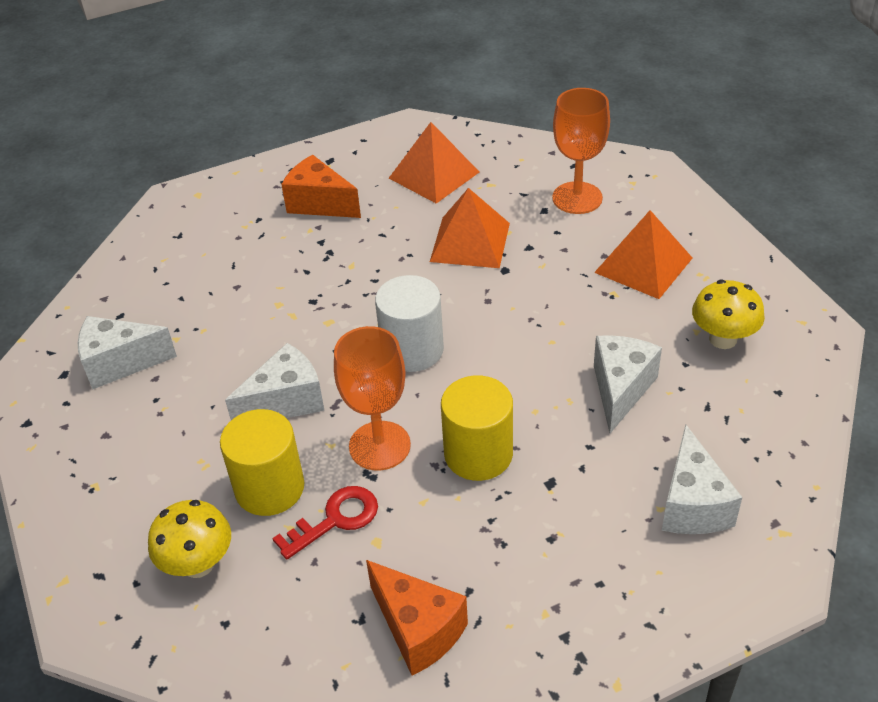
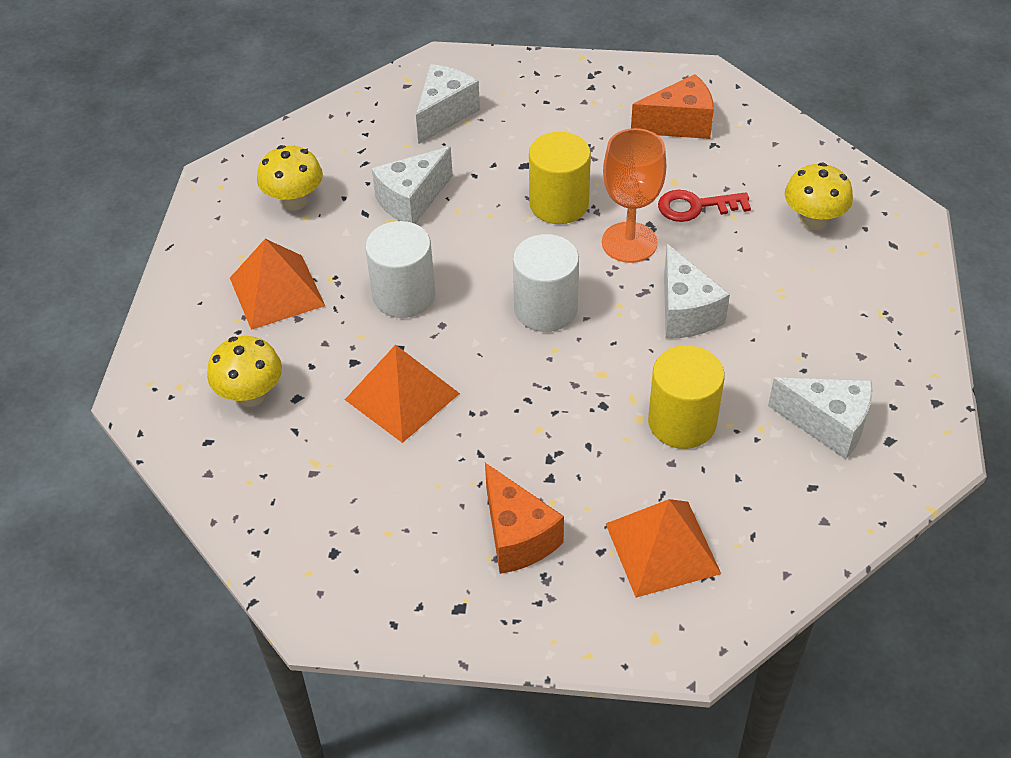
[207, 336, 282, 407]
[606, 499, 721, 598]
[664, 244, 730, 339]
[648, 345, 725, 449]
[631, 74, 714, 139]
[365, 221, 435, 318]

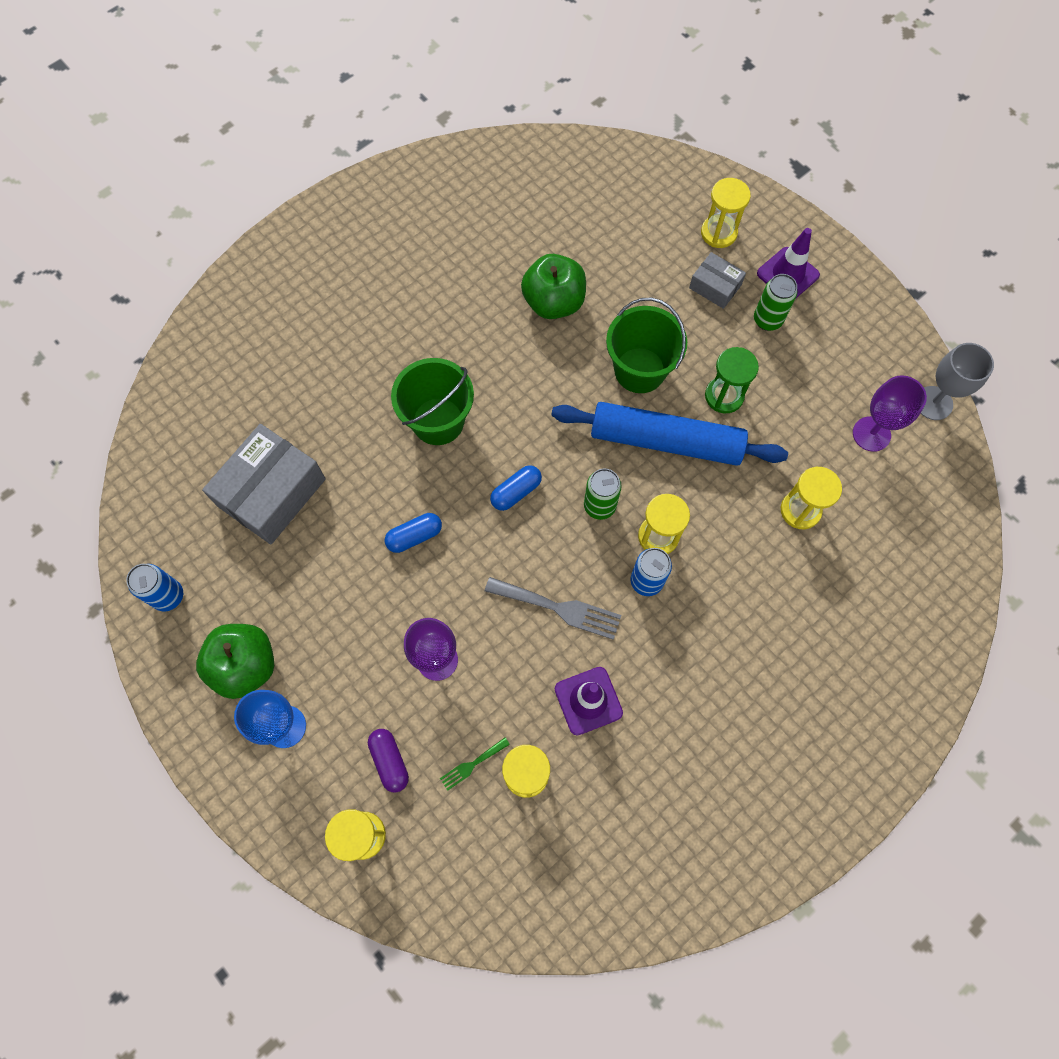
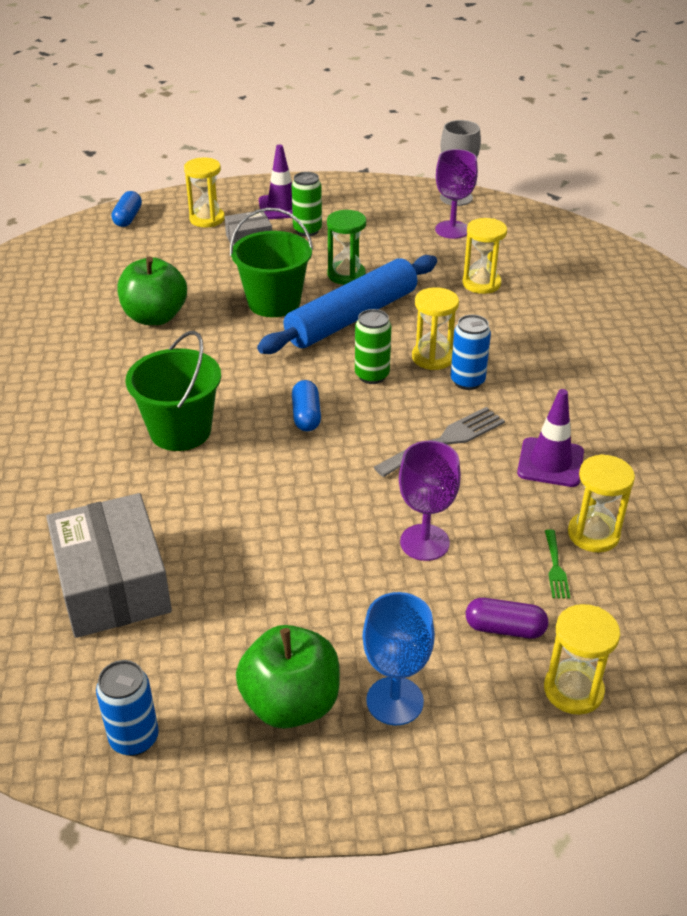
[112, 191, 142, 227]

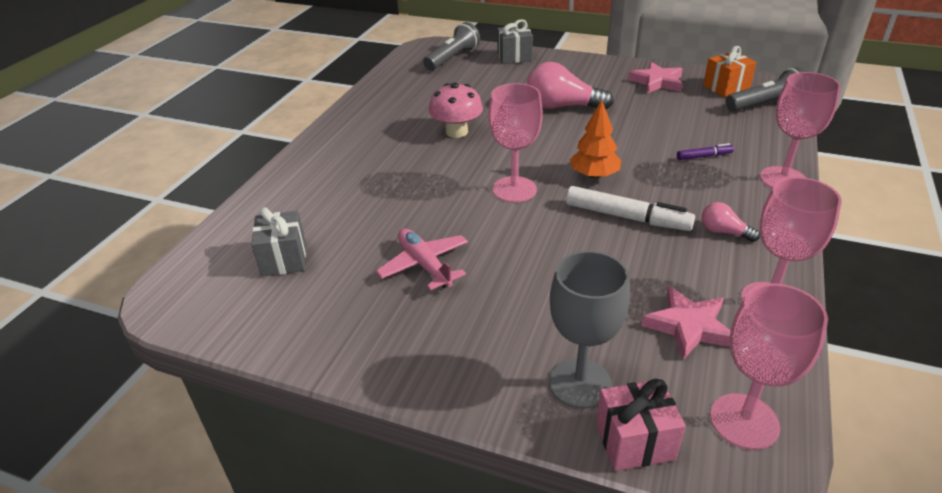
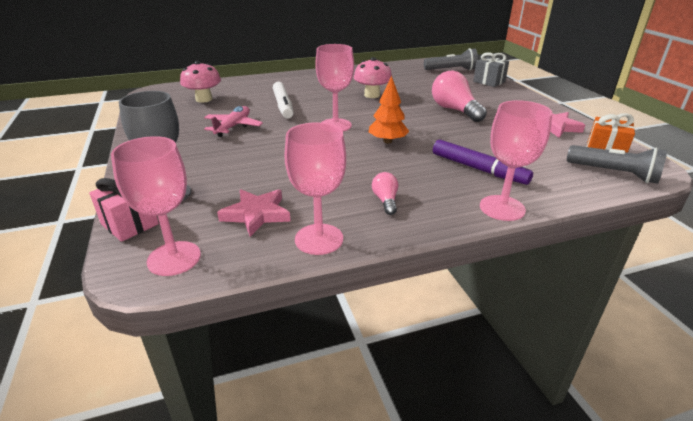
[433, 140, 533, 185]
[273, 82, 294, 118]
[180, 61, 221, 103]

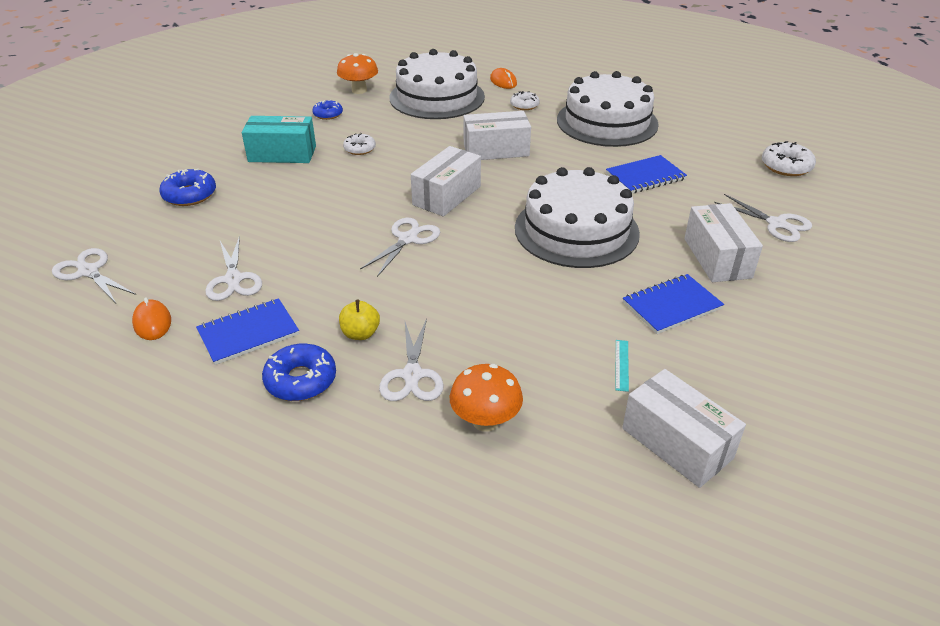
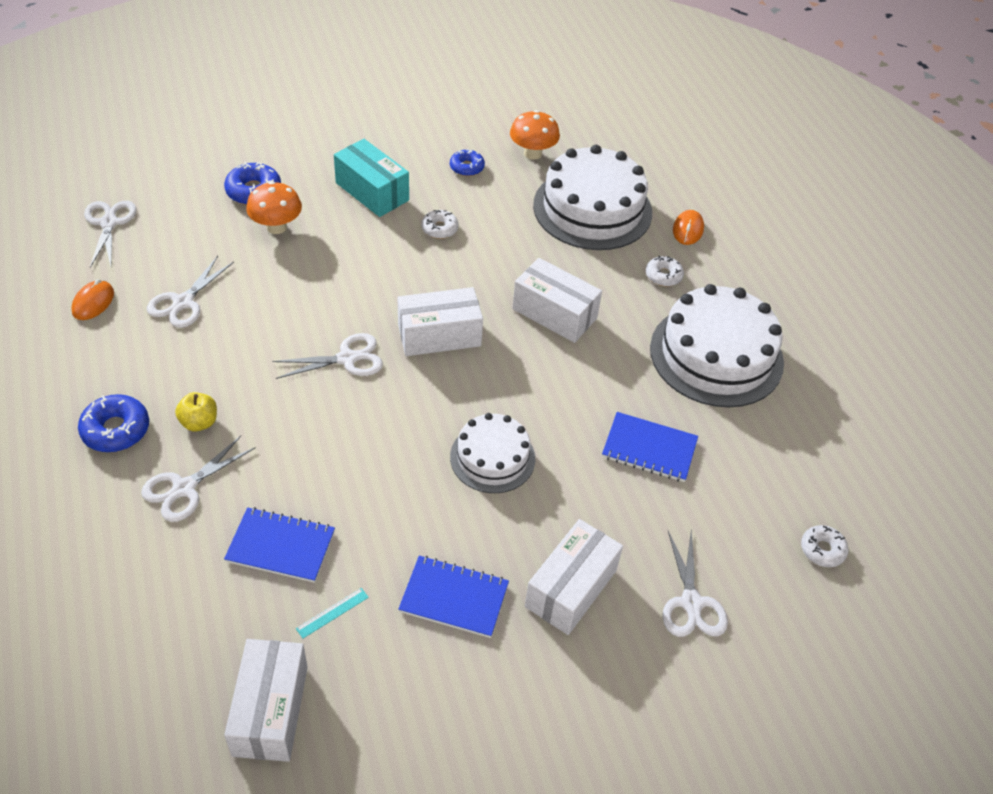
[801, 525, 849, 567]
[450, 413, 535, 493]
[224, 507, 335, 583]
[246, 181, 302, 234]

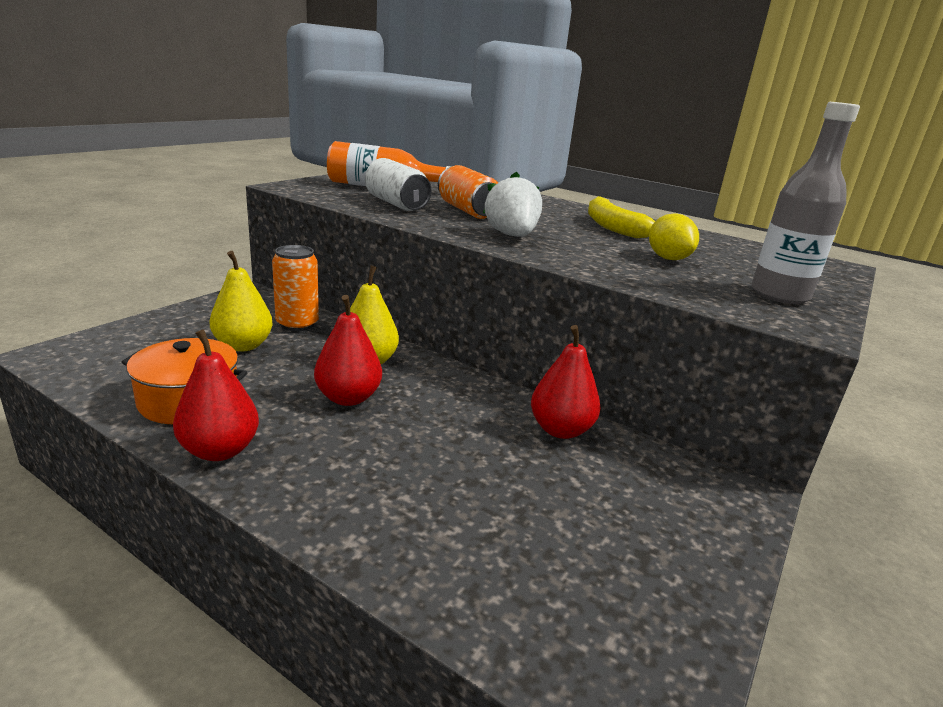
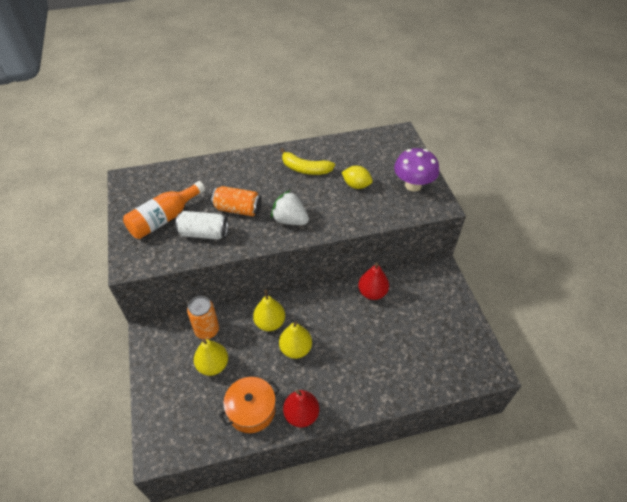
[394, 148, 439, 192]
[279, 321, 312, 359]

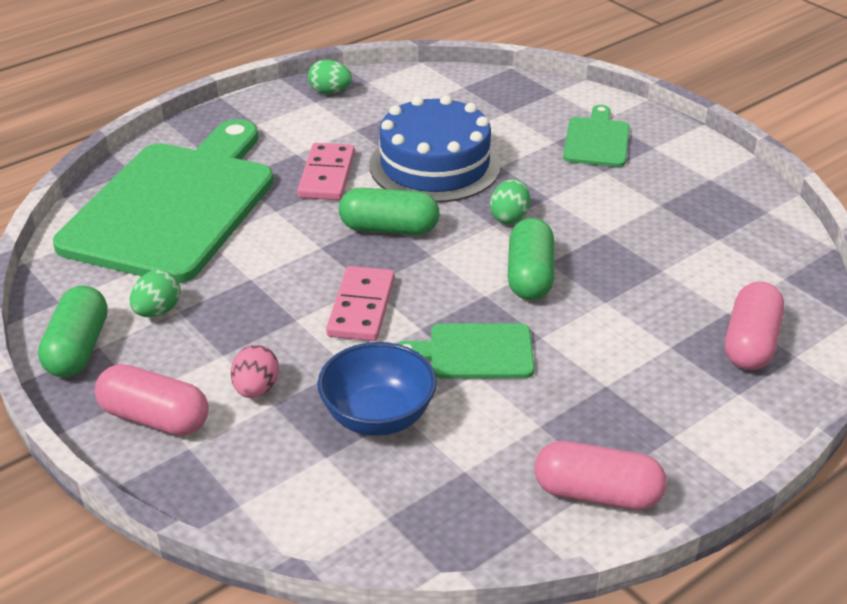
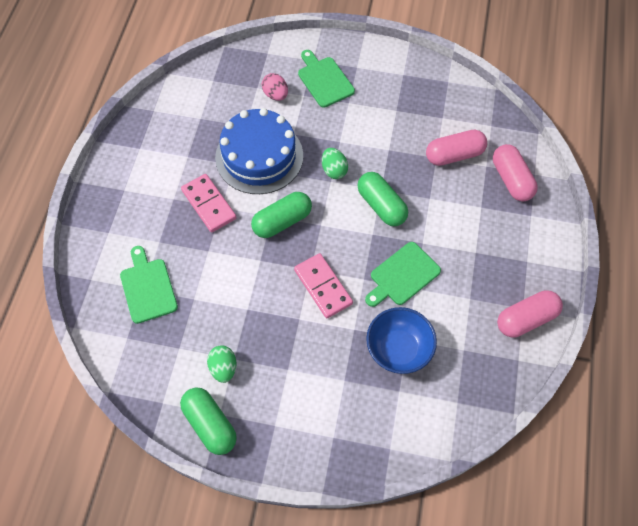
[308, 60, 352, 94] (first image)
[120, 246, 178, 324]
[262, 73, 288, 101]
[426, 130, 487, 166]

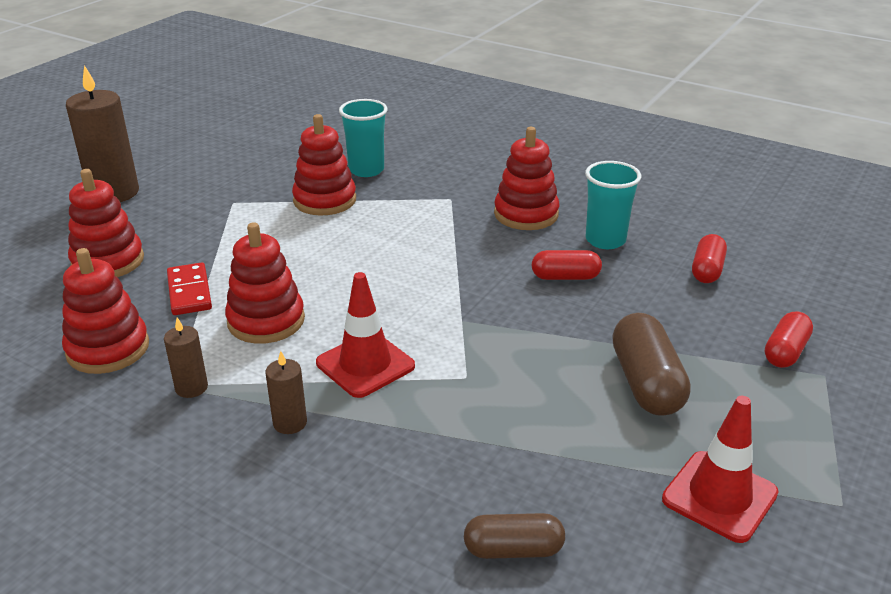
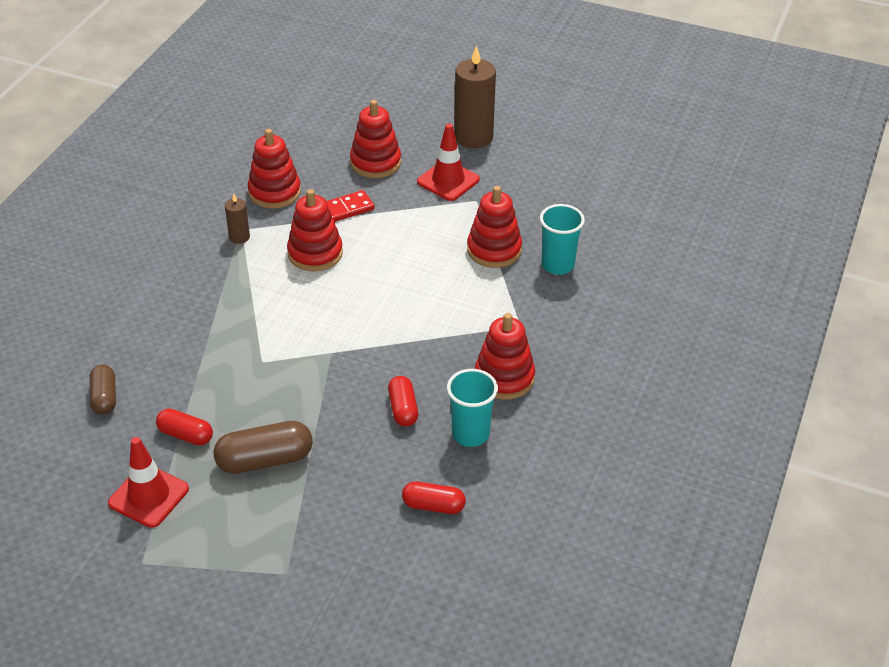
[417, 123, 480, 201]
[156, 409, 213, 445]
[265, 351, 307, 434] (first image)

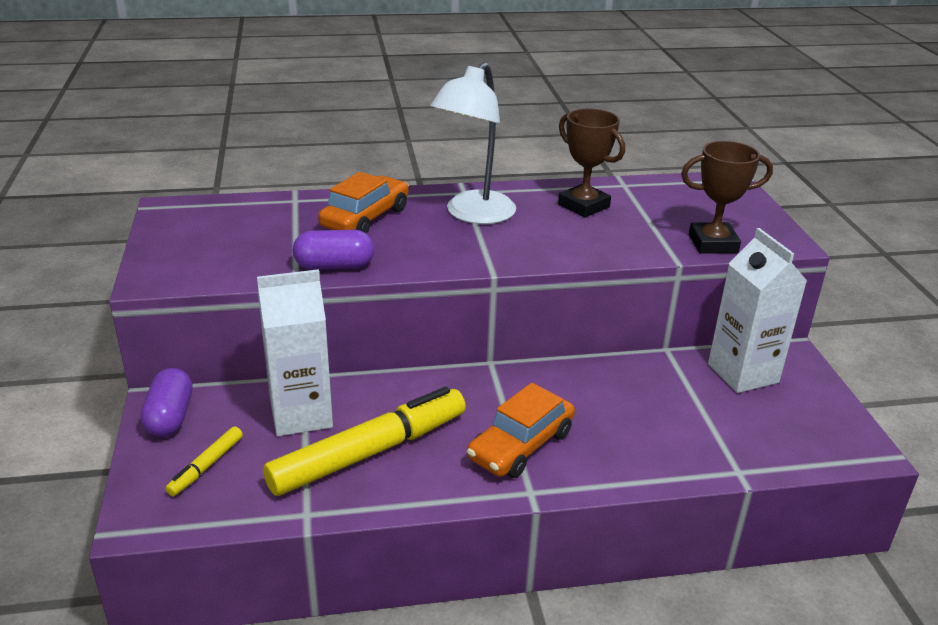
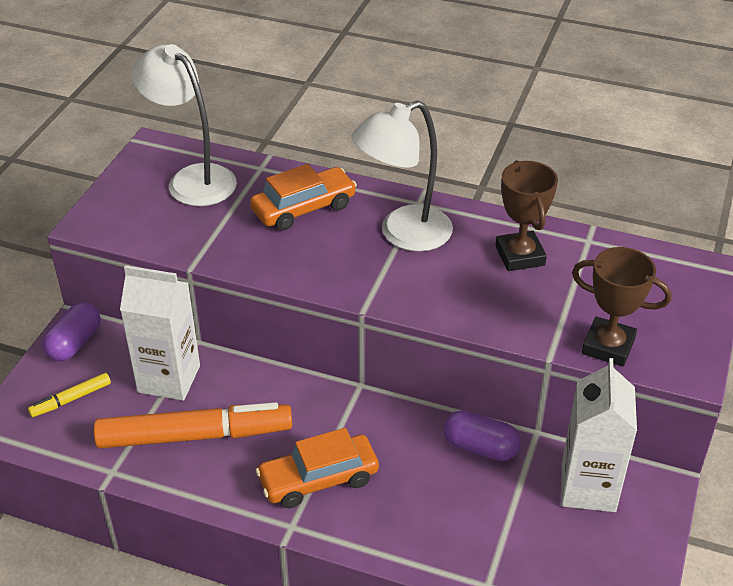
[443, 410, 521, 461]
[94, 402, 292, 449]
[132, 44, 237, 206]

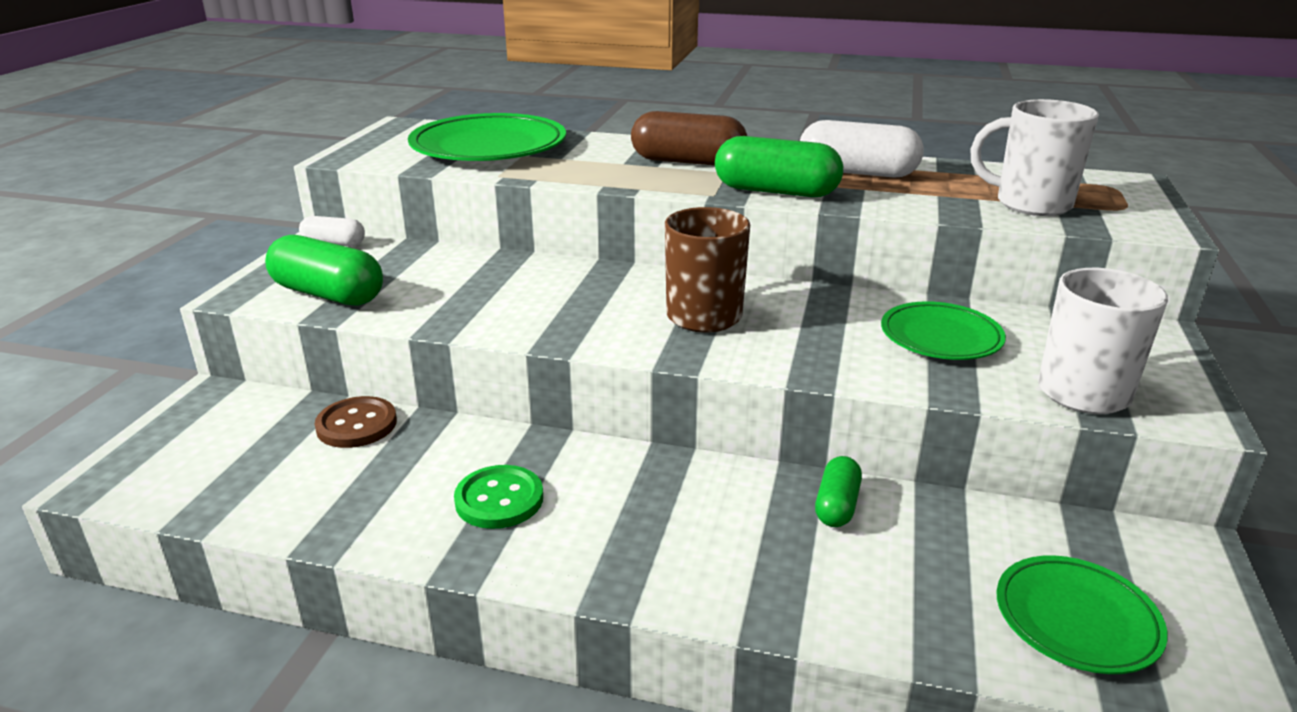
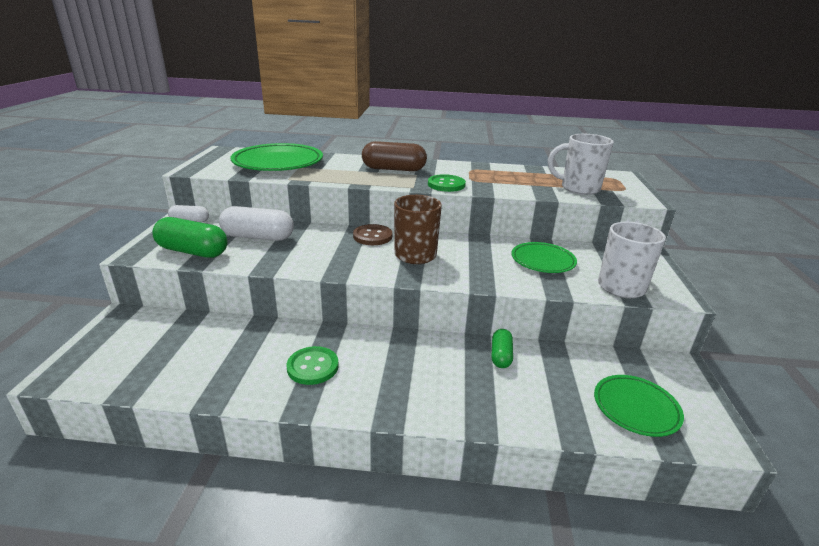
[219, 206, 294, 241]
[428, 174, 466, 192]
[353, 224, 392, 245]

